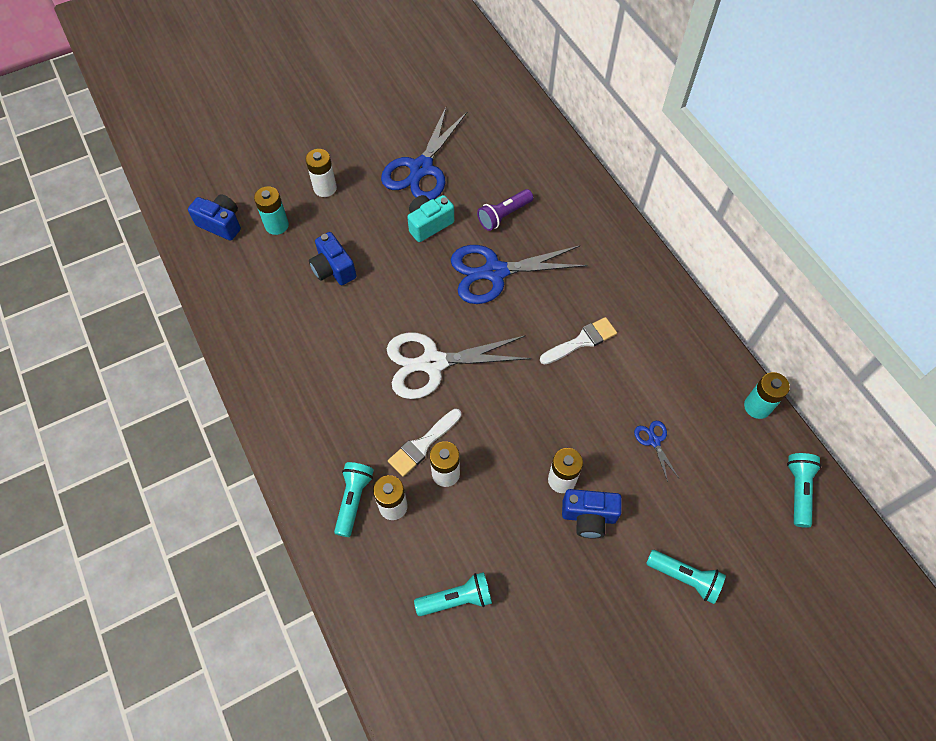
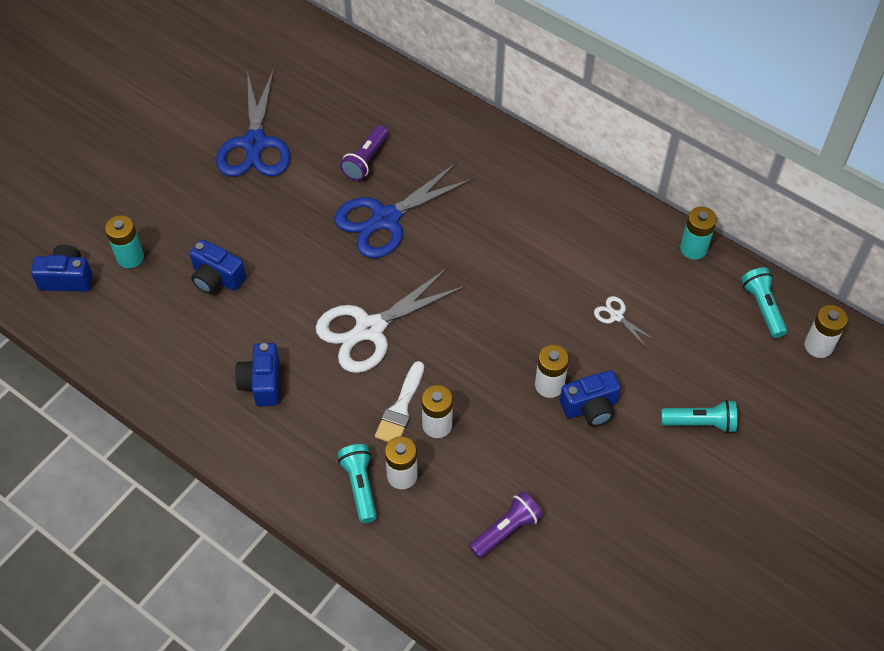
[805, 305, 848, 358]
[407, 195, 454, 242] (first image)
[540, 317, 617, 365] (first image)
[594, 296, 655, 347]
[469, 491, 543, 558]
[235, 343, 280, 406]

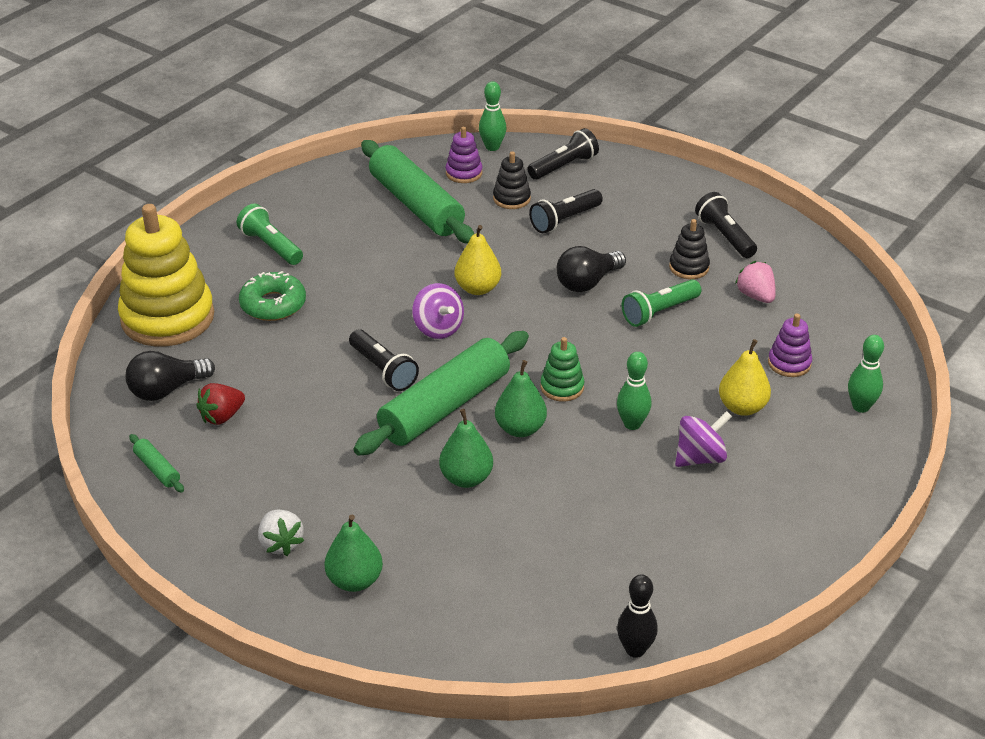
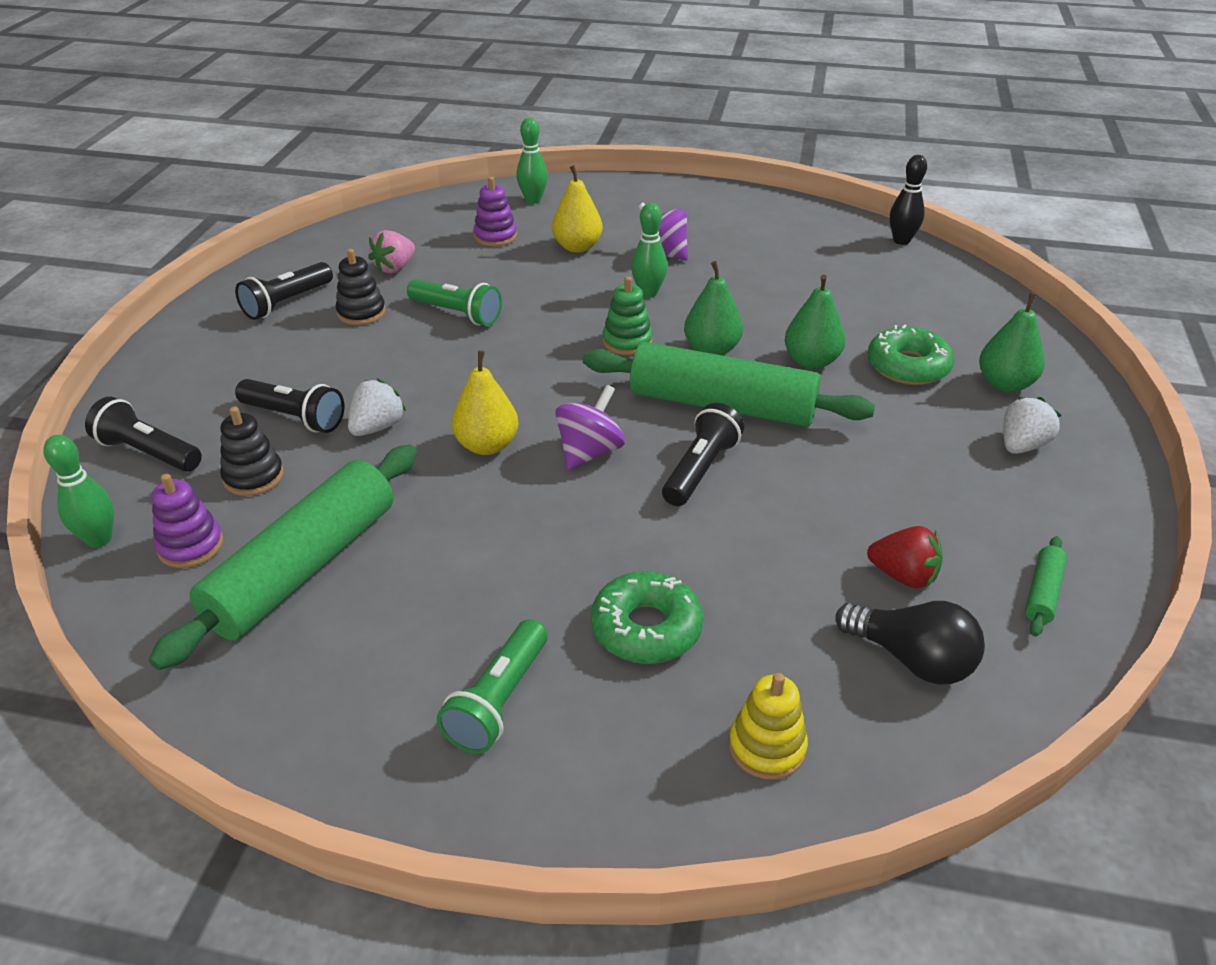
[729, 673, 808, 780]
[556, 246, 626, 292] (first image)
[868, 324, 954, 385]
[348, 379, 406, 436]

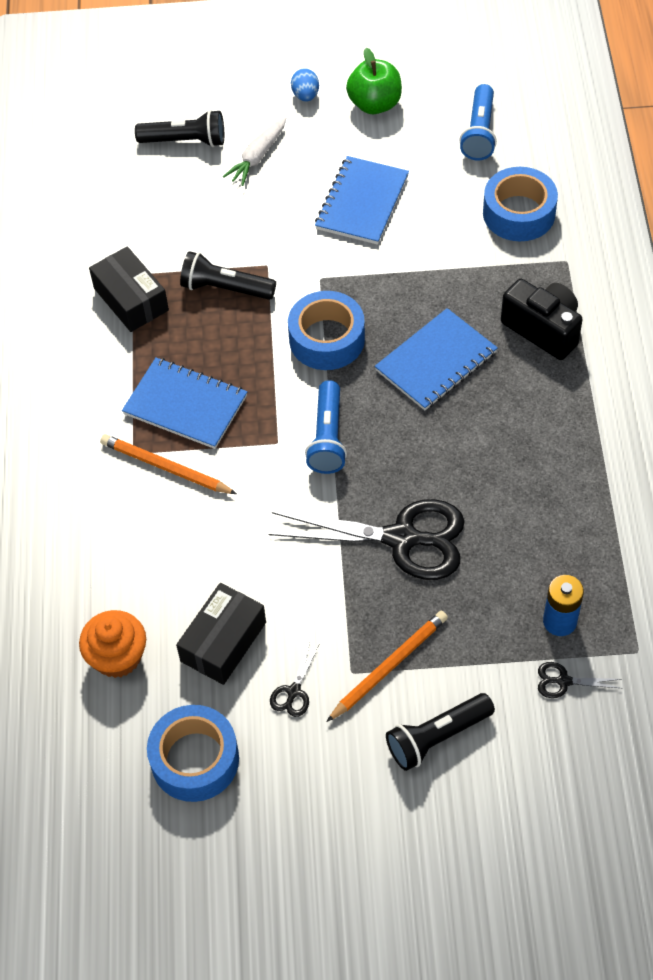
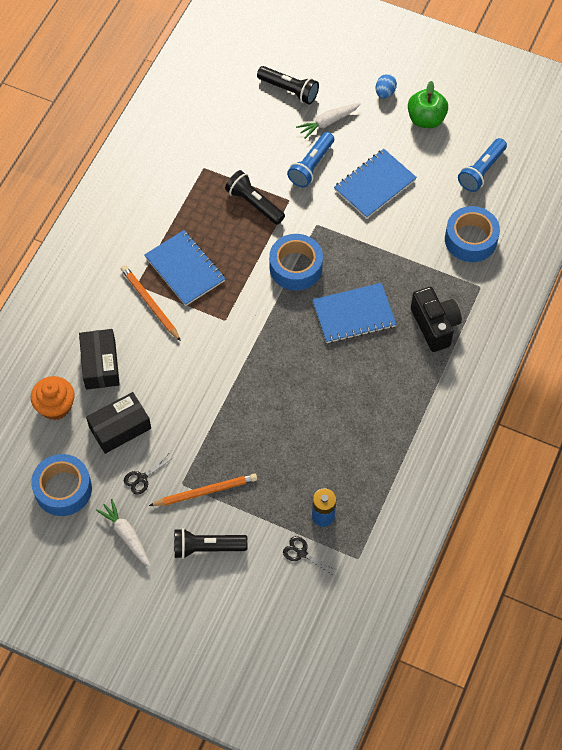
[79, 329, 120, 390]
[287, 132, 334, 187]
[268, 499, 465, 580] (first image)
[96, 499, 151, 567]

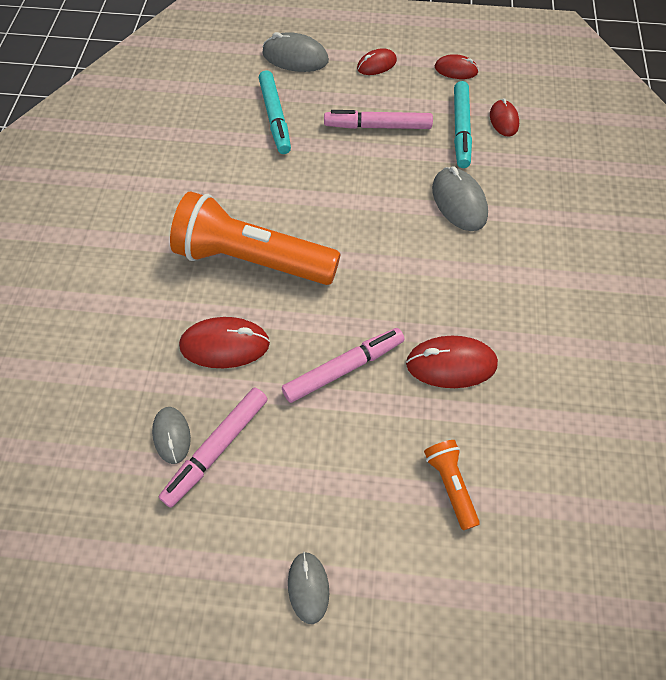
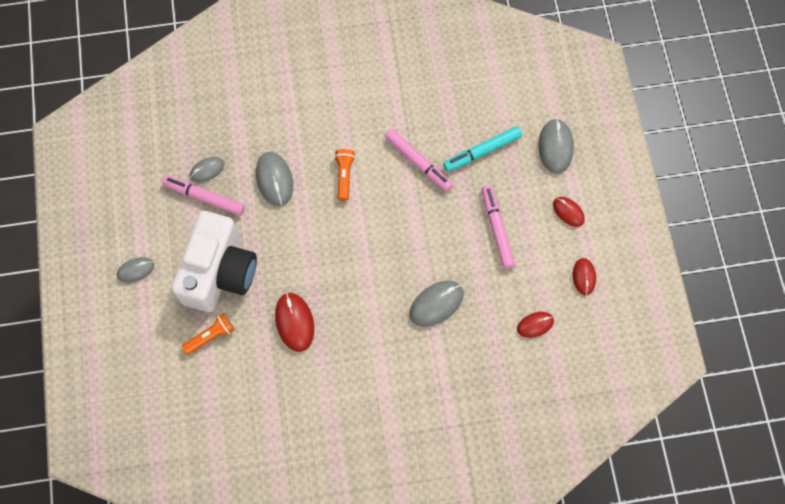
[454, 81, 472, 168] (first image)
[334, 149, 355, 201]
[256, 152, 293, 206]
[385, 129, 453, 192]
[171, 211, 257, 312]

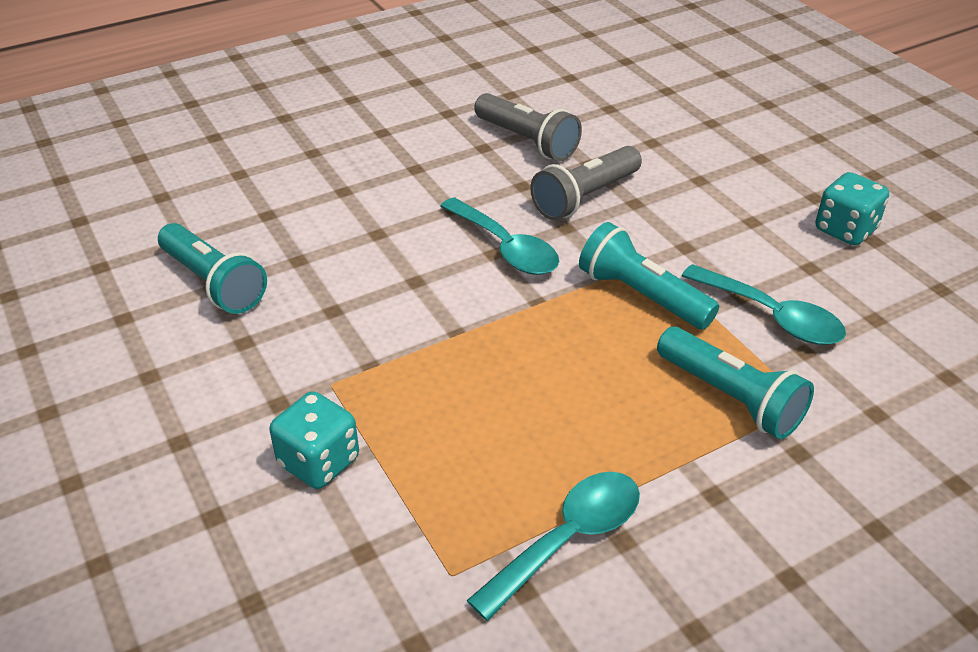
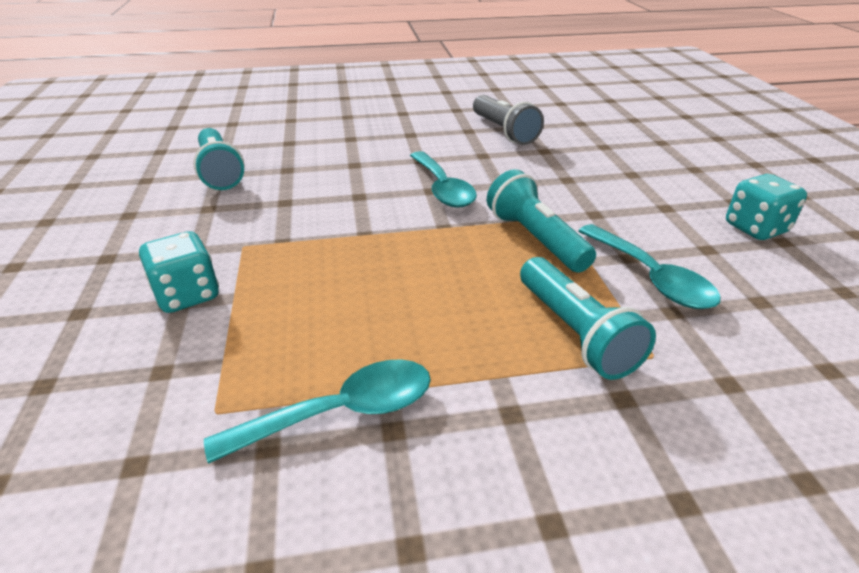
[530, 146, 642, 220] (first image)

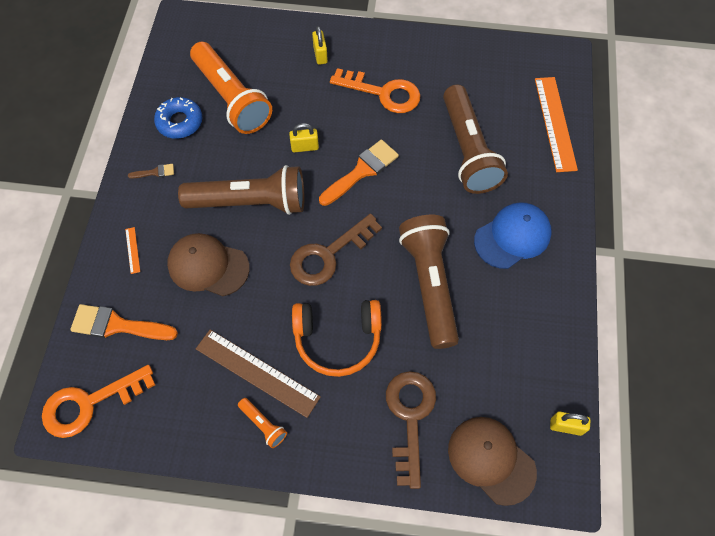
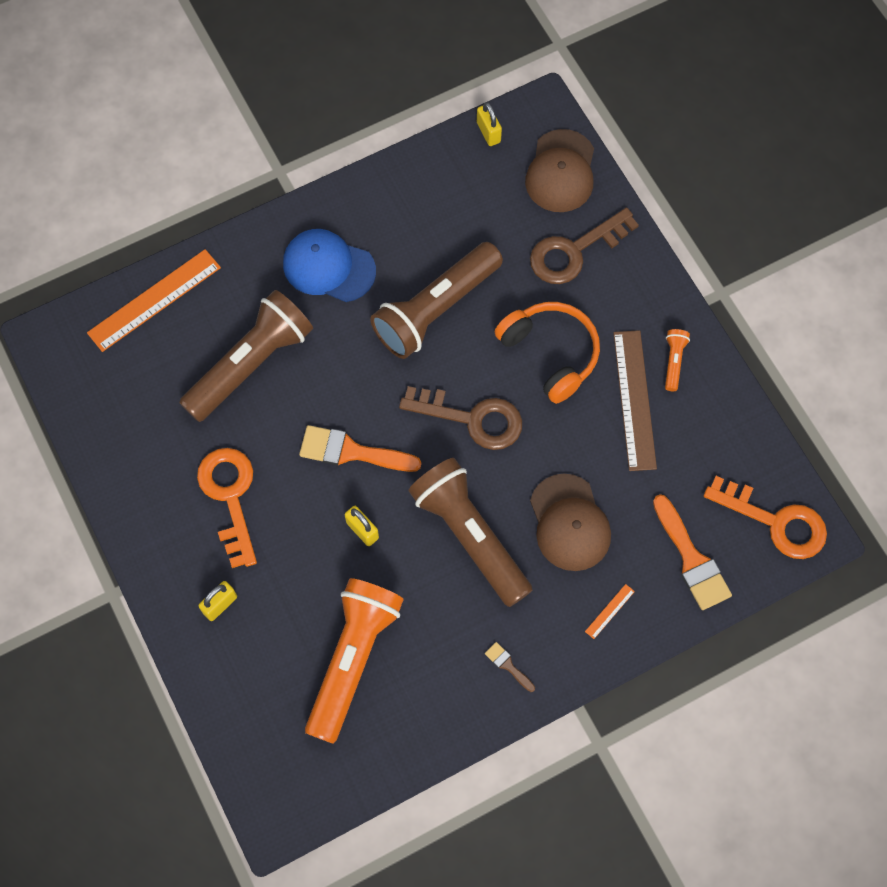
[154, 97, 202, 139] (first image)

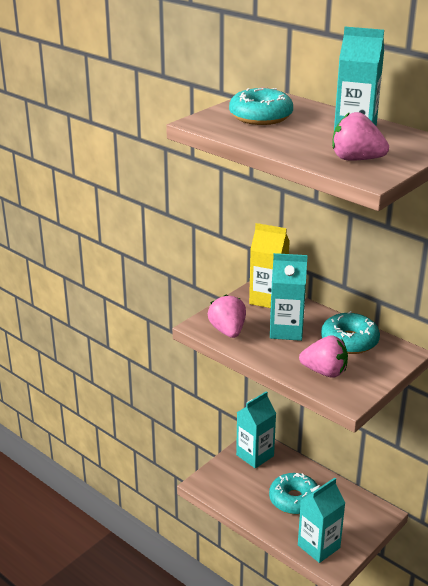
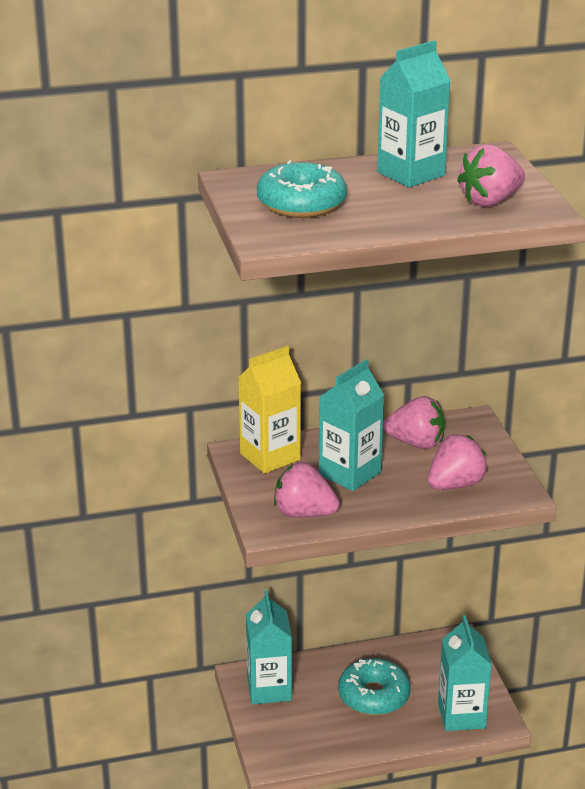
[383, 396, 445, 449]

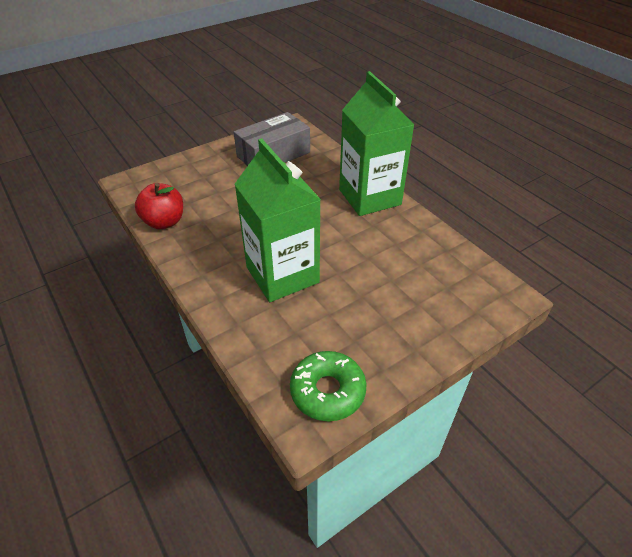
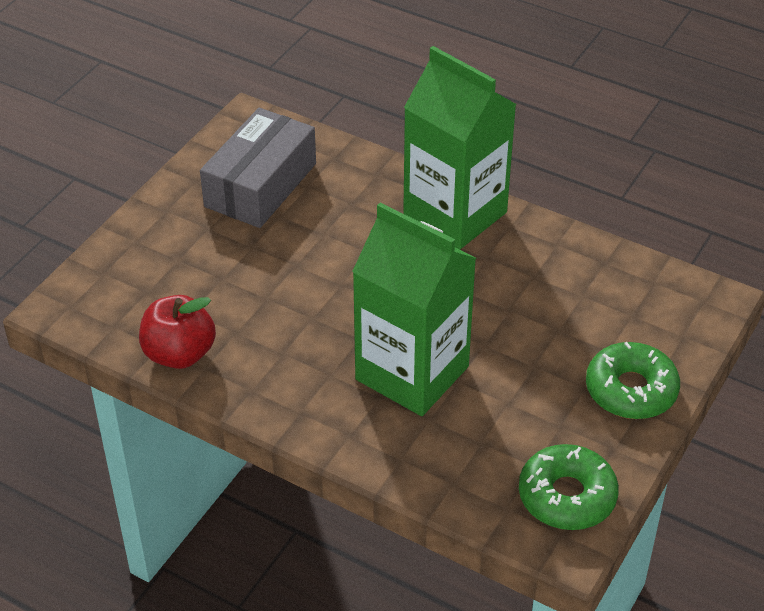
[586, 342, 680, 419]

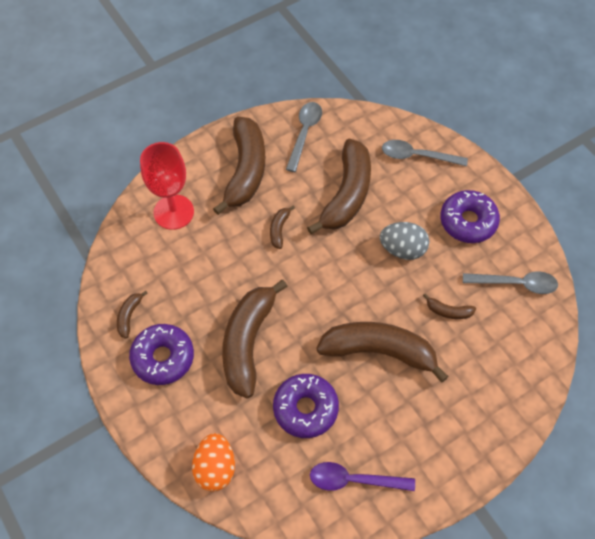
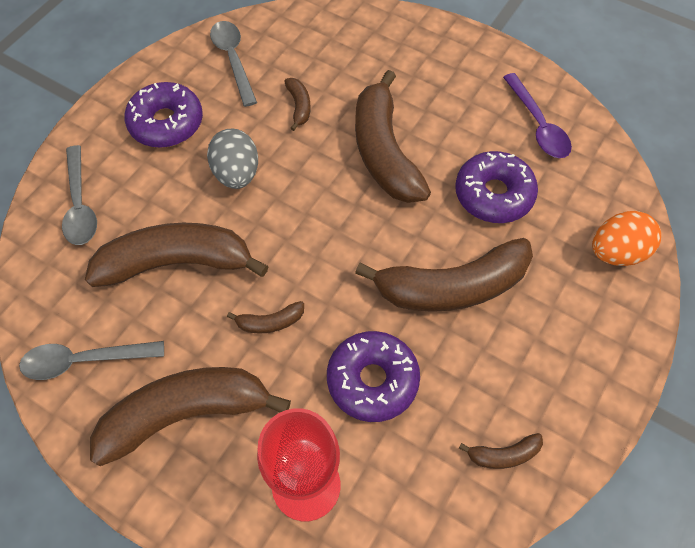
[327, 331, 420, 422]

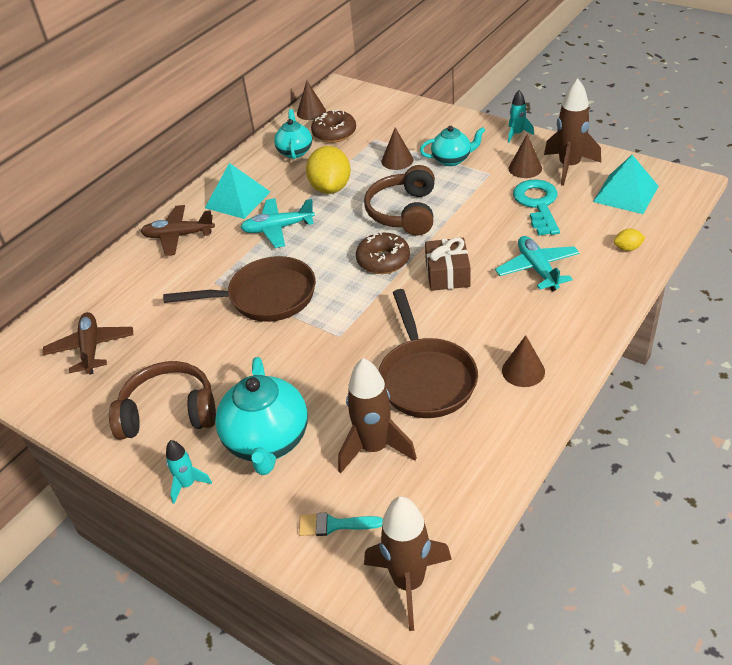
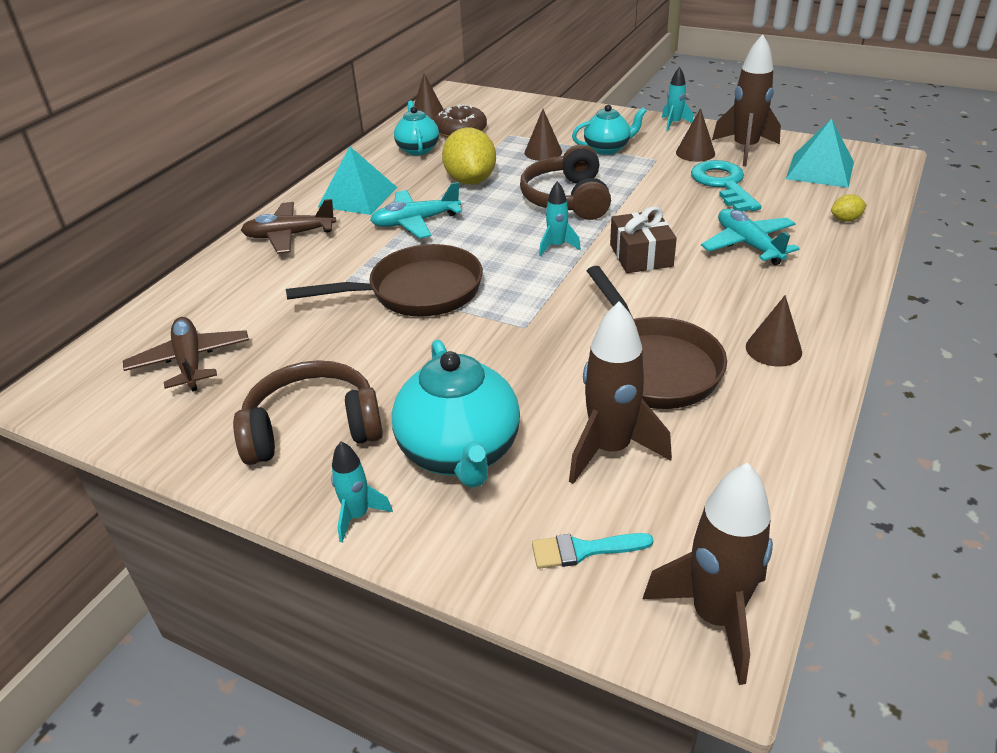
[539, 181, 581, 256]

